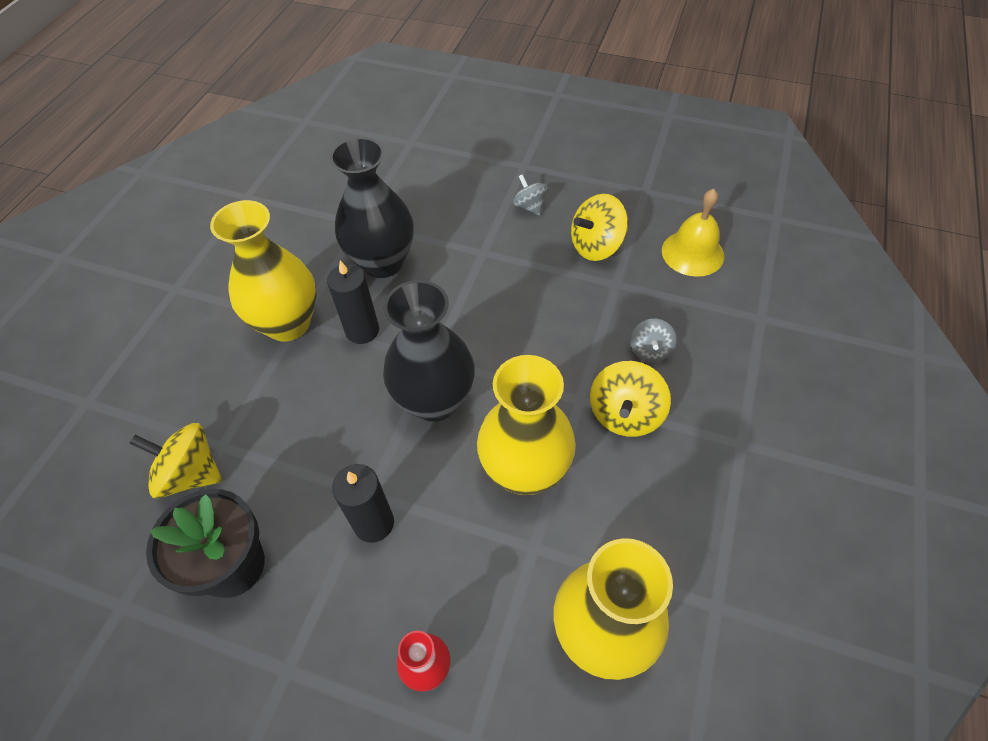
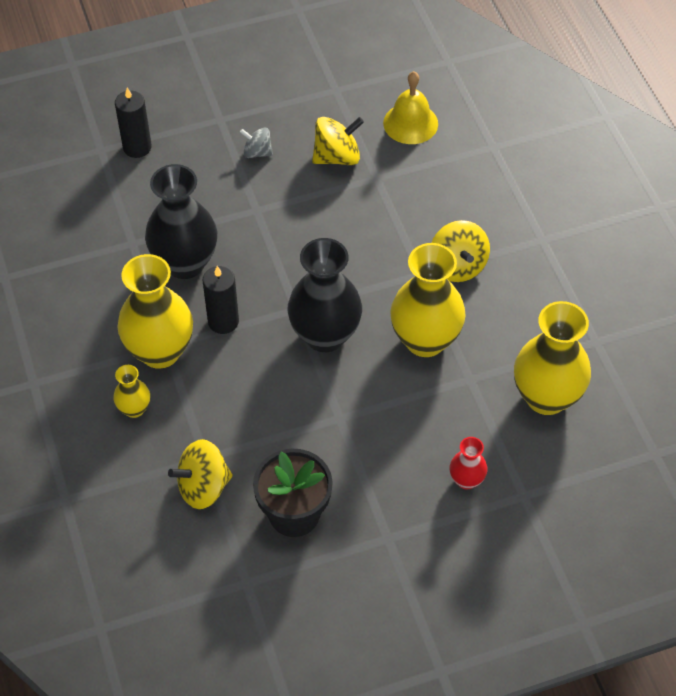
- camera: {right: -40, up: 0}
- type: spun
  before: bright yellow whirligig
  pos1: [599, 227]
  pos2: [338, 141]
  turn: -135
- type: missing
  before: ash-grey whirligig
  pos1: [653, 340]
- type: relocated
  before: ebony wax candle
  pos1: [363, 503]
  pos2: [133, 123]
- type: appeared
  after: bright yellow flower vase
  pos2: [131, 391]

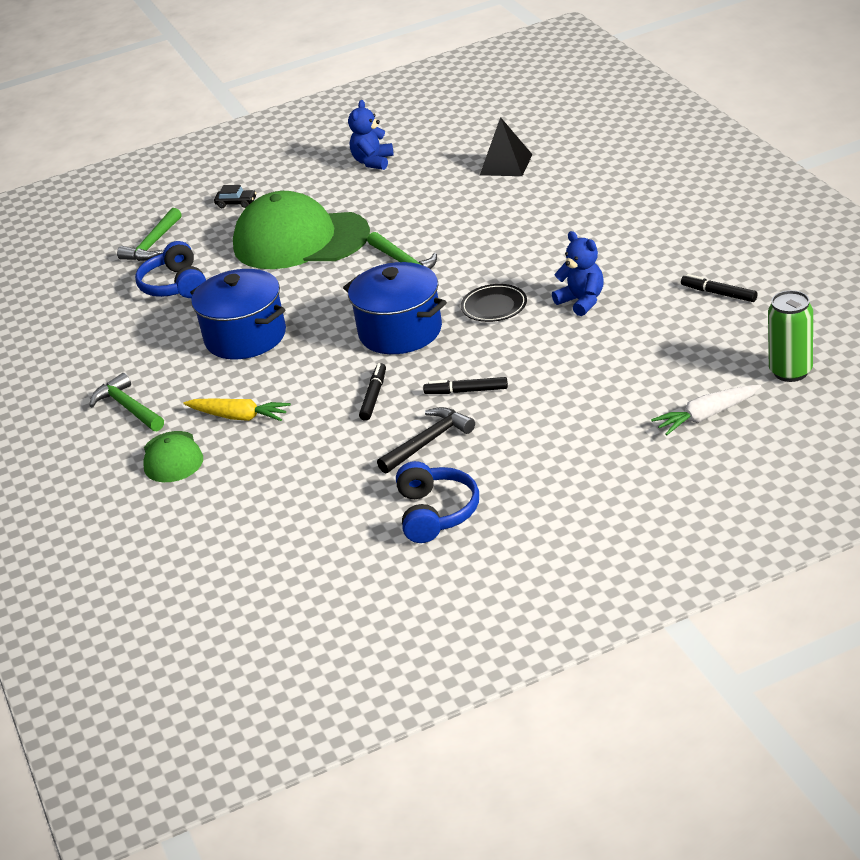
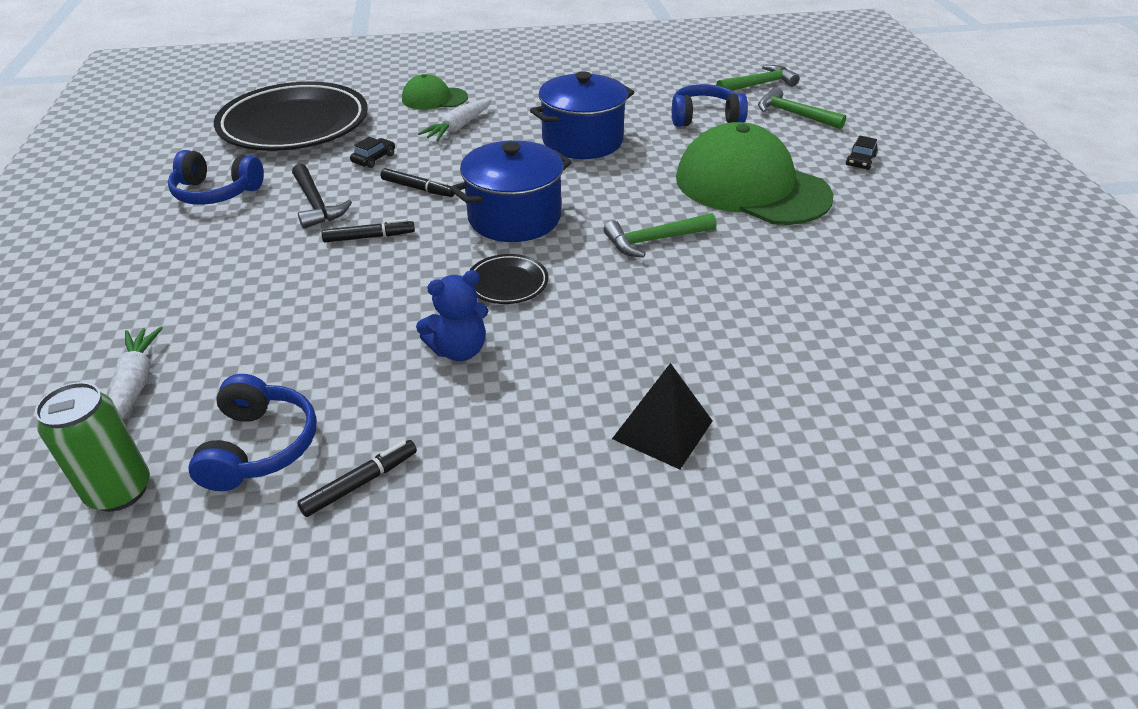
- camera: {right: 100, up: 5}
- type: missing
  before: royal blue stuffed bear
  pos1: [371, 135]
- type: relocated
  before: ebony solid pyramid
  pos1: [506, 146]
  pos2: [662, 416]
- type: spun
  before: green cap
  pos1: [301, 230]
  pos2: [755, 173]
  turn: -75
- type: relocated
  before: green hammer
  pos1: [126, 402]
  pos2: [758, 78]
- type: spun
  before: ebony marker pen
  pos1: [465, 385]
  pos2: [368, 230]
  turn: 60
- type: colour
  before: bright yellow carrot
  after: pure white carrot
  pos1: [237, 410]
  pos2: [455, 120]
- type: appeared
  after: ebony dinner plate
  pos2: [291, 116]
- type: appeared
  after: ebony automobile
  pos2: [372, 152]
- type: appeared
  after: royal blue headset
  pos2: [252, 432]

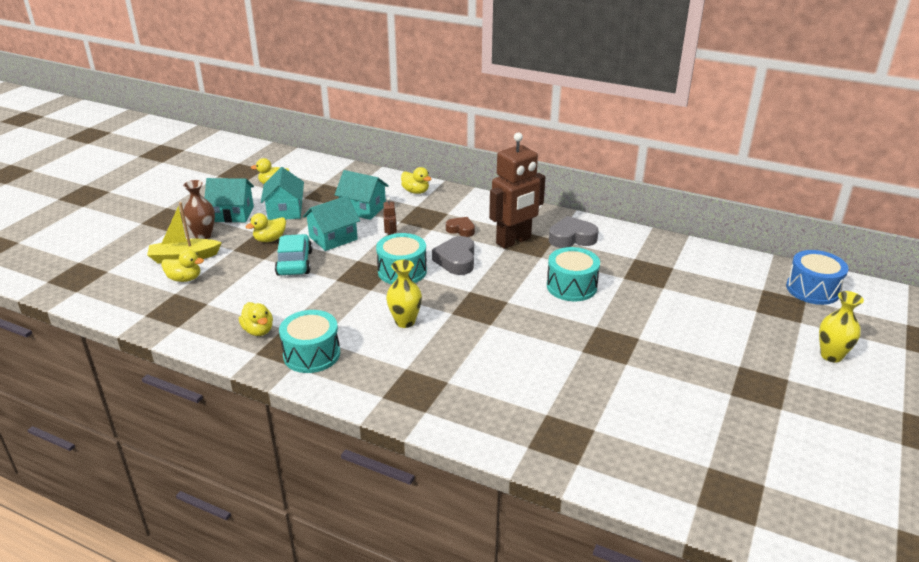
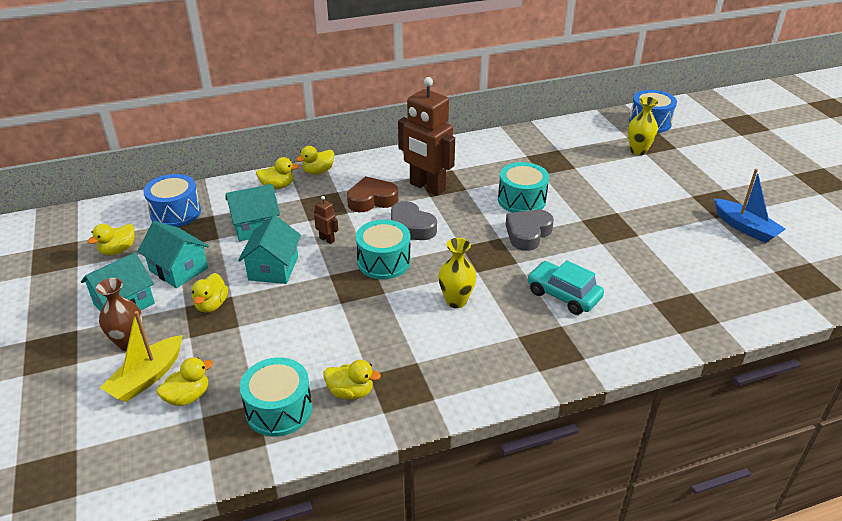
- camera: {right: -45, up: 5}
- type: spun
  before: dark brown robot
  pos1: [517, 190]
  pos2: [426, 136]
  turn: 120
- type: relocated
  before: ash-grey heart
  pos1: [574, 232]
  pos2: [530, 230]
- type: size
  before: dark brown heart
  pos1: [460, 227]
  pos2: [372, 194]
  scale: 1.59
- type: relocated
  before: aqua automobile
  pos1: [294, 255]
  pos2: [565, 287]
- type: relocated
  before: bright yellow flower vase
  pos1: [841, 327]
  pos2: [643, 126]
- type: relocated
  before: aqua toy drum
  pos1: [309, 341]
  pos2: [276, 397]
- type: appeared
  after: bright yellow rubber duck
  pos2: [315, 160]
- type: appeared
  after: royal blue toy boat
  pos2: [750, 206]
- type: appeared
  after: royal blue toy drum
  pos2: [172, 200]

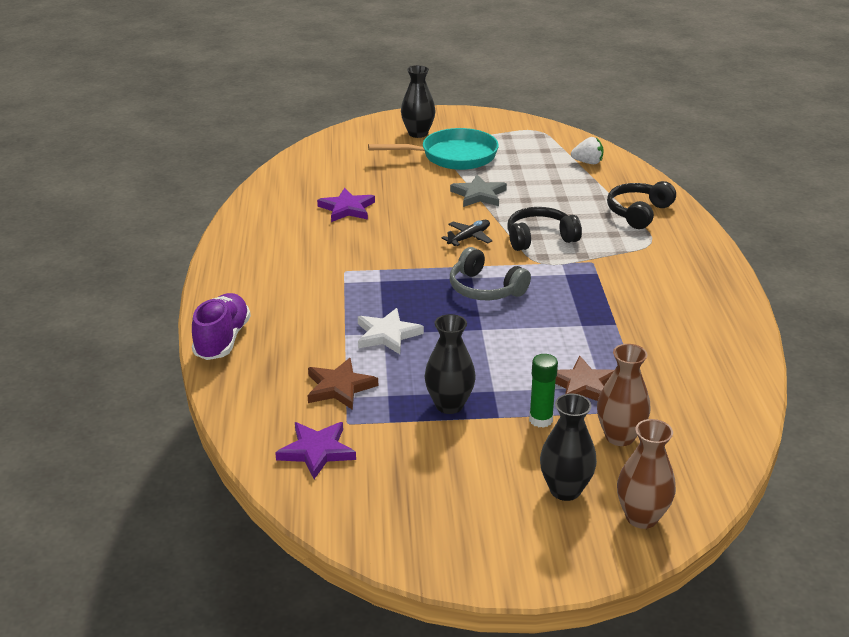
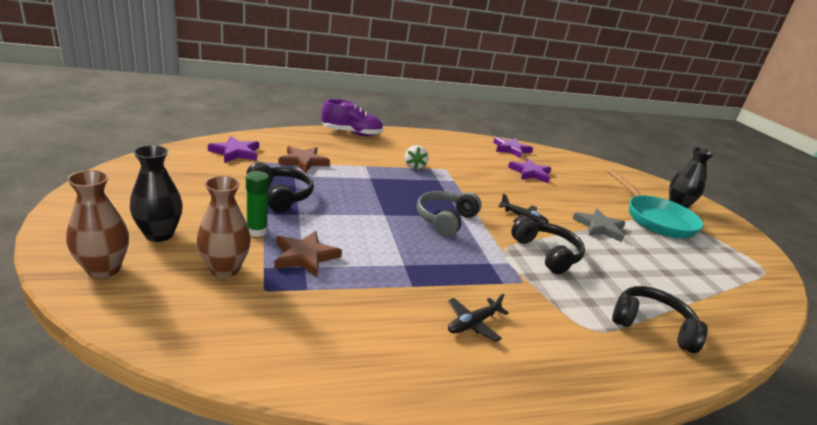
- camera: {right: 75, up: -5}
- type: relocated
  before: pure white strawberry
  pos1: [587, 150]
  pos2: [417, 157]
- type: missing
  before: pure white star
  pos1: [391, 331]
- type: exchanged
  before: ebony flower vase
  after: ebony headset
  pos1: [450, 364]
  pos2: [280, 187]
- type: appeared
  after: purple star
  pos2: [513, 147]
- type: appeared
  after: ebony toy plane
  pos2: [478, 317]

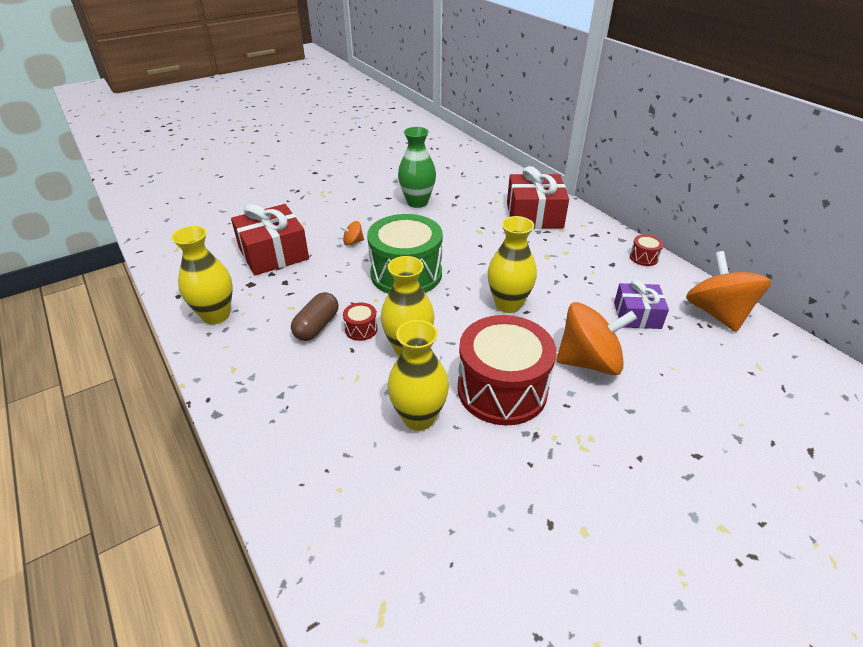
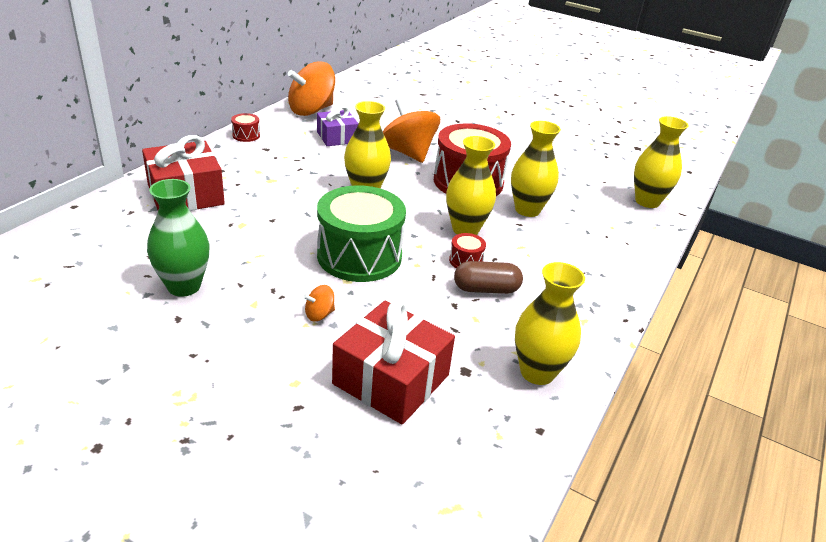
- camera: {right: -120, up: -5}
- type: spun
  before: orange whirligig
  pos1: [352, 233]
  pos2: [319, 303]
  turn: 105
- type: appeared
  after: bright yellow flower vase
  pos2: [661, 162]

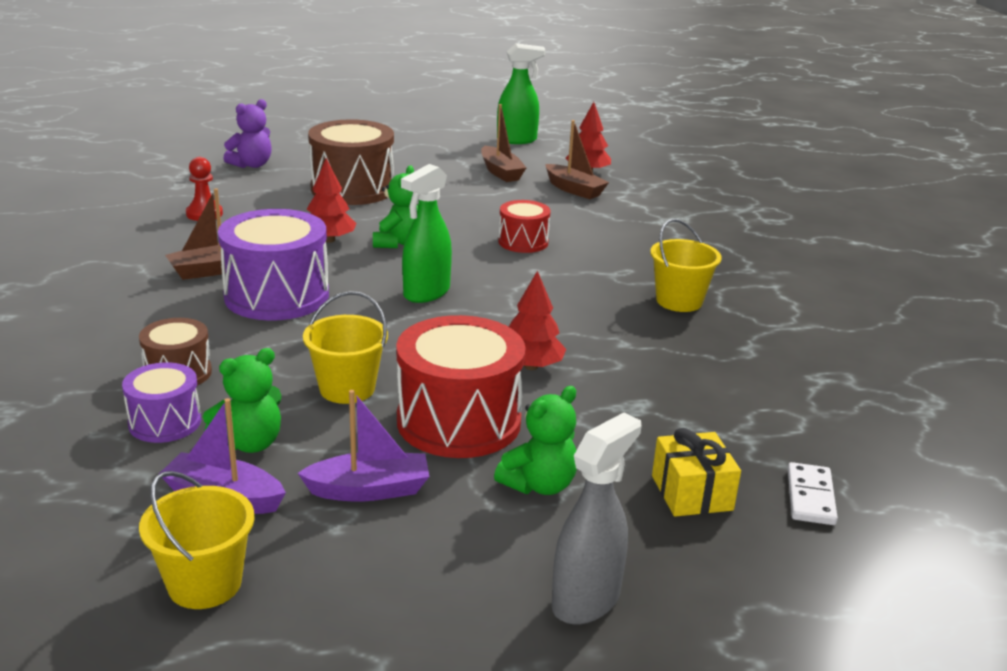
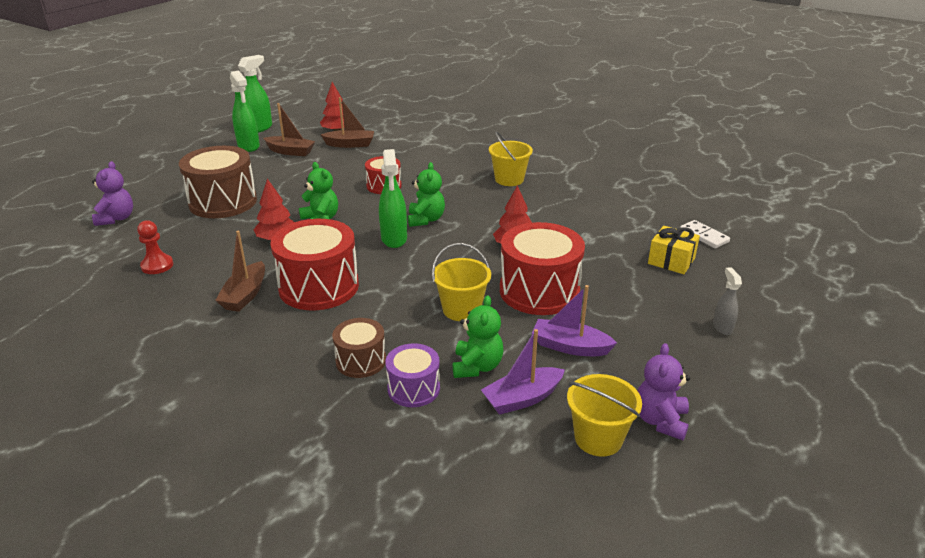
- camera: {right: -45, up: 5}
- type: colour
  before: purple toy drum
  after: crimson toy drum
  pos1: [273, 265]
  pos2: [314, 264]
- type: relocated
  before: green stuffed bear
  pos1: [535, 440]
  pos2: [426, 194]
- type: spun
  before: purple toy boat
  pos1: [363, 446]
  pos2: [574, 320]
  turn: -105
- type: size
  before: ash-grey sprayer
  pos1: [596, 518]
  pos2: [727, 301]
  scale: 0.57
- type: appeared
  after: green sprayer
  pos2: [245, 111]
- type: appeared
  after: purple stuffed bear
  pos2: [664, 391]

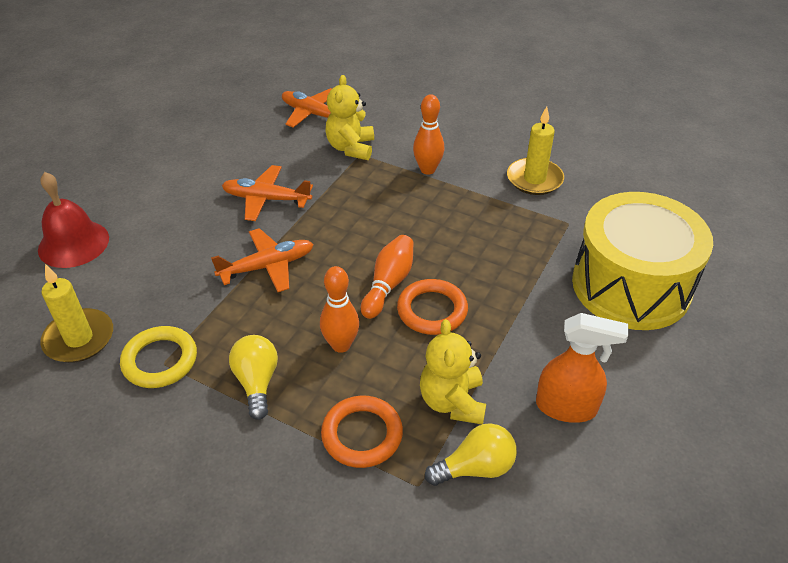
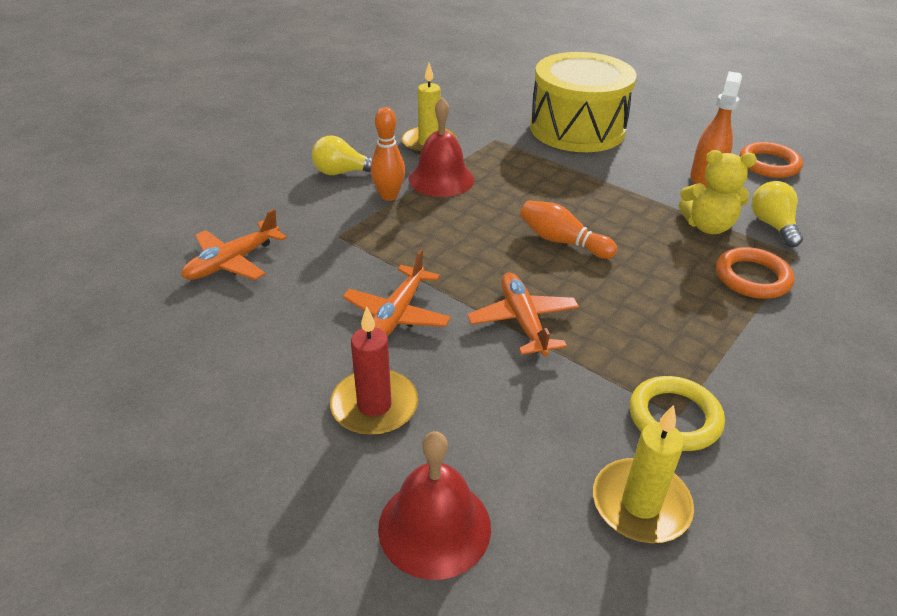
- camera: {right: -80, up: -5}
- type: missing
  before: bright yellow stuffed bear
  pos1: [350, 117]
- type: missing
  before: orange tenpin
  pos1: [339, 309]
- type: relocated
  before: orange hoop
  pos1: [432, 307]
  pos2: [771, 160]
- type: relocated
  before: bright yellow bulb
  pos1: [253, 377]
  pos2: [342, 155]
- type: appeared
  after: crimson school bell
  pos2: [441, 147]
- type: appeared
  after: crimson wax candle
  pos2: [374, 371]

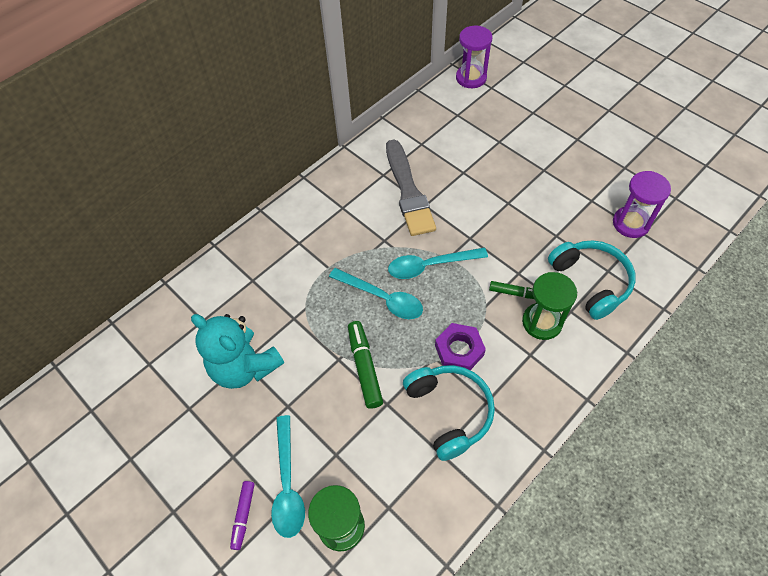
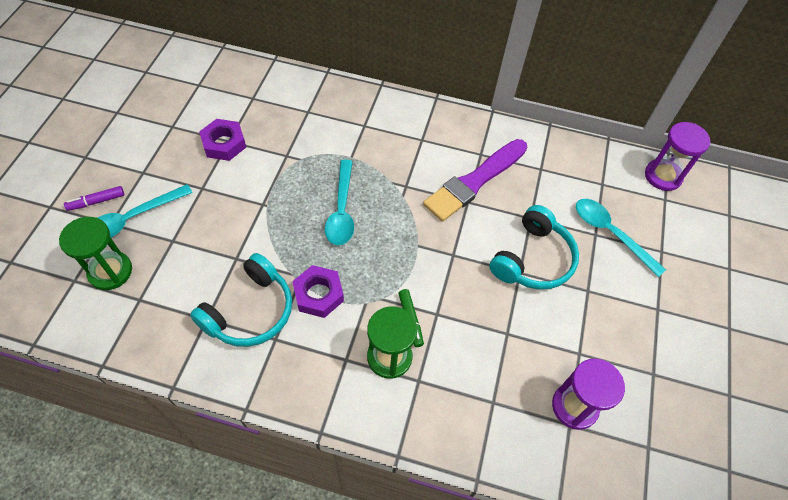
- camera: {right: 55, up: 0}
- type: colour
  before: ash-grey paintbrush
  after: purple paintbrush
  pos1: [411, 187]
  pos2: [475, 180]
- type: relocated
  before: aqua headset
  pos1: [592, 280]
  pos2: [534, 247]
- type: relocated
  before: aqua teaspoon
  pos1: [438, 263]
  pos2: [621, 238]
- type: exchanged
  before: aqua stuffed bear
  after: purple hex nut
  pos1: [237, 351]
  pos2: [222, 140]
- type: missing
  before: green marker pen
  pos1: [365, 365]

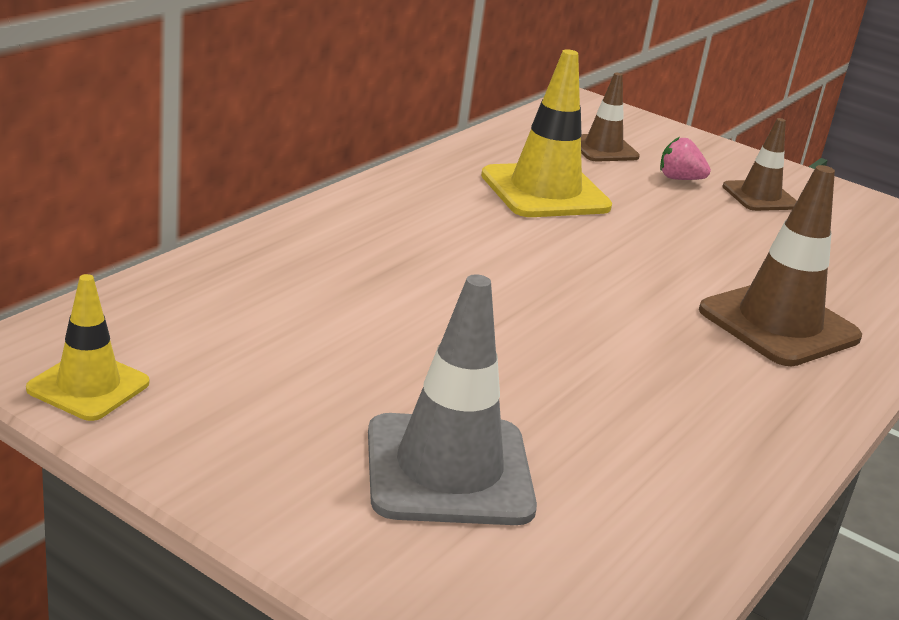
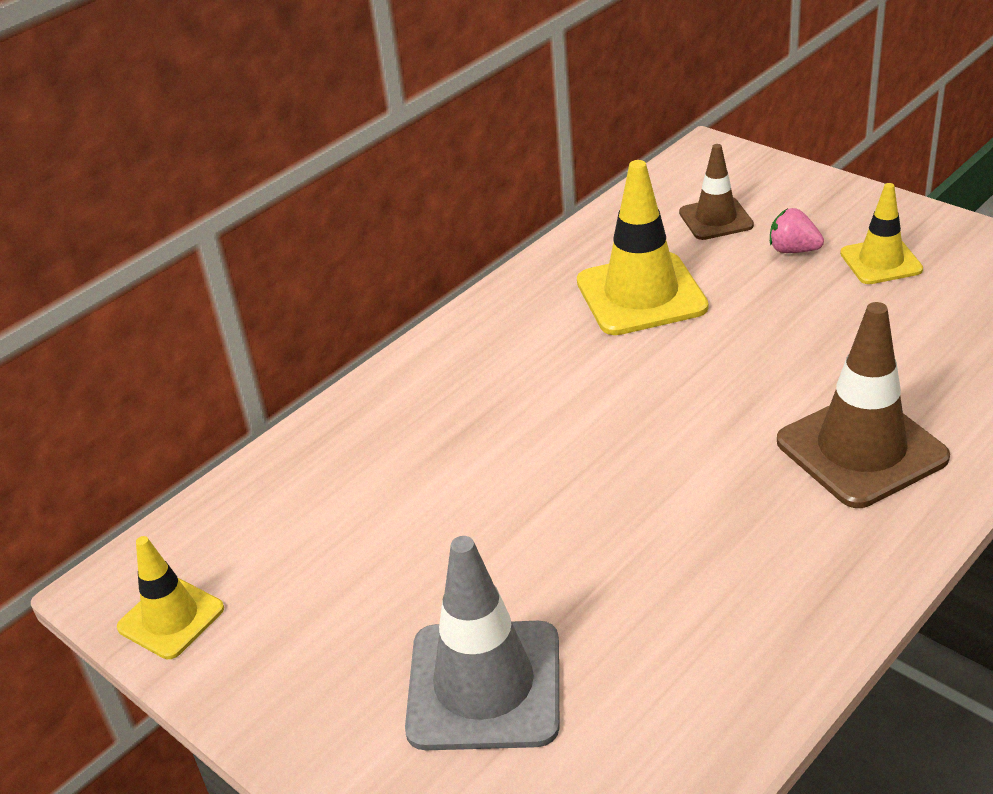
- camera: {right: 15, up: 10}
- type: colour
  before: dark brown safety cone
  after: bright yellow safety cone
  pos1: [759, 164]
  pos2: [881, 233]

